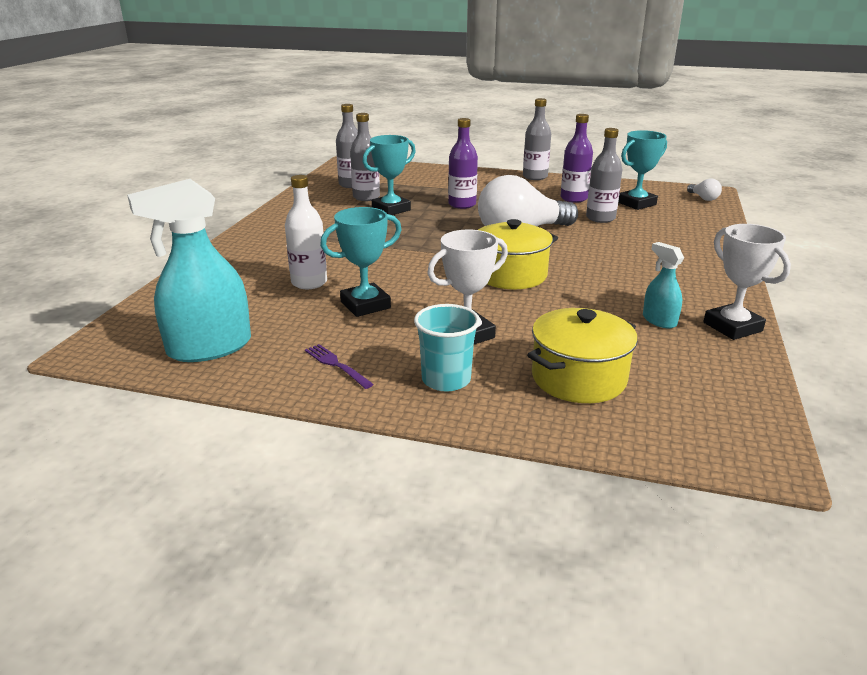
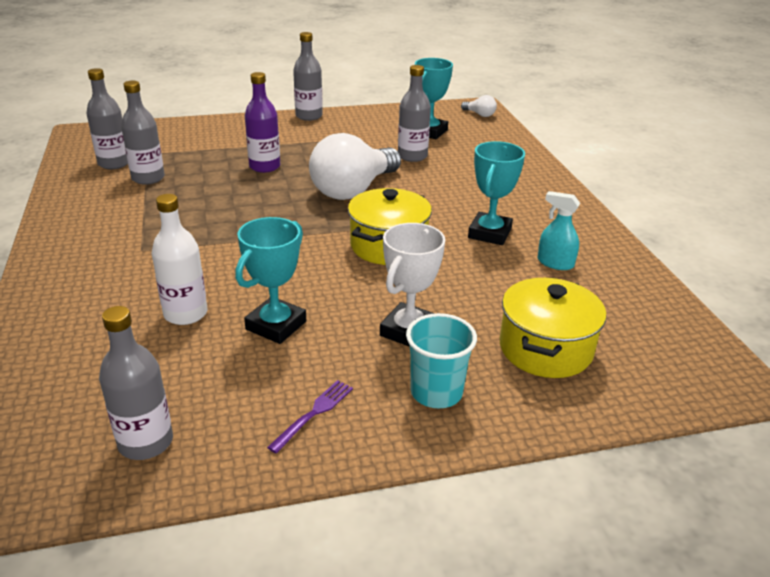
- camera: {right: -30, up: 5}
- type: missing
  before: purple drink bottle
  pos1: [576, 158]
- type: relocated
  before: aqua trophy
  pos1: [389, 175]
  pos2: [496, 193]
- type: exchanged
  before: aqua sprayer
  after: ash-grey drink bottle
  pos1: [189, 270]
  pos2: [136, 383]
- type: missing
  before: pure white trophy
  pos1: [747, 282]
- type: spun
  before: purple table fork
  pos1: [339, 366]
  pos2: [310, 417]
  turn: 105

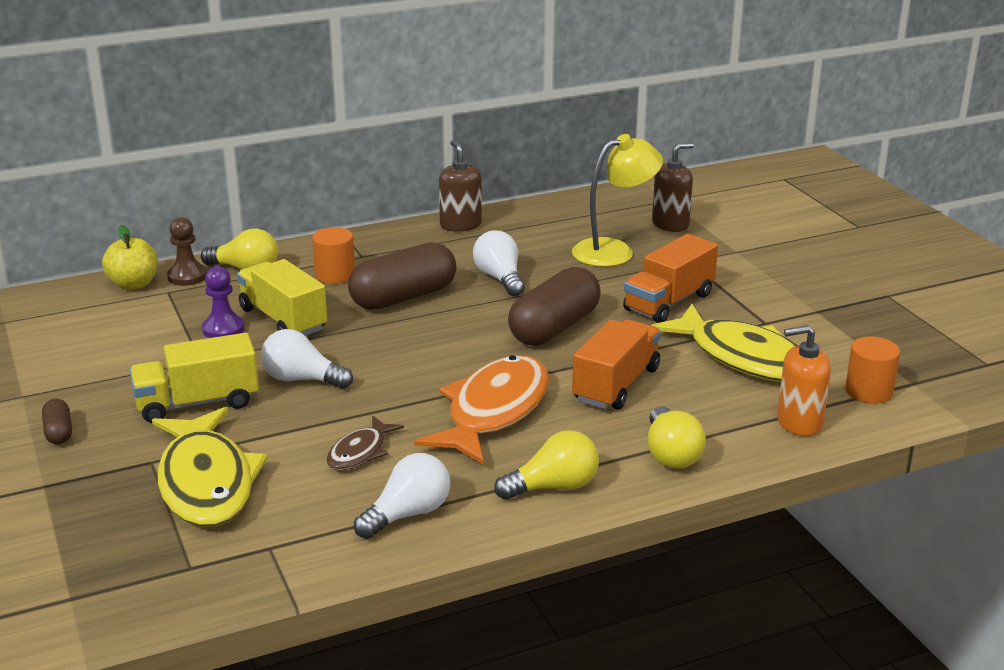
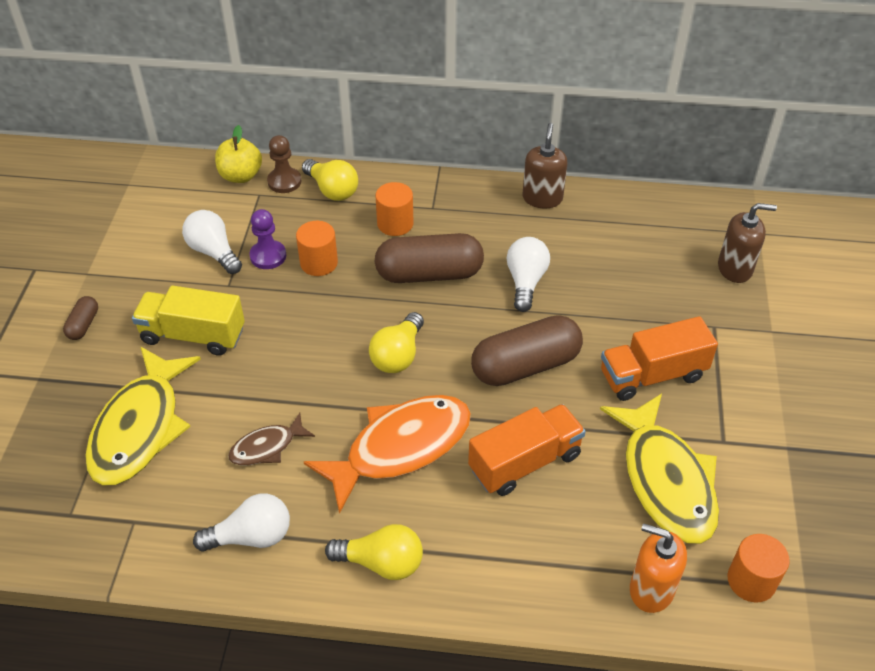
- camera: {right: 30, up: 20}
- type: missing
  before: bright yellow reading lamp
  pos1: [617, 200]
- type: exchanged
  before: bright yellow lorry
  after: orange solid cylinder
  pos1: [282, 297]
  pos2: [317, 248]
- type: relocated
  before: pure white bulb
  pos1: [307, 359]
  pos2: [212, 242]
- type: relocated
  before: bright yellow bulb
  pos1: [677, 437]
  pos2: [396, 342]

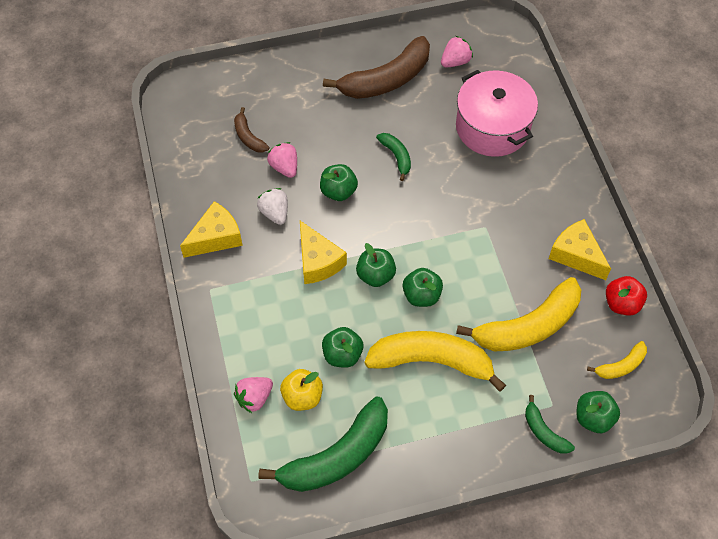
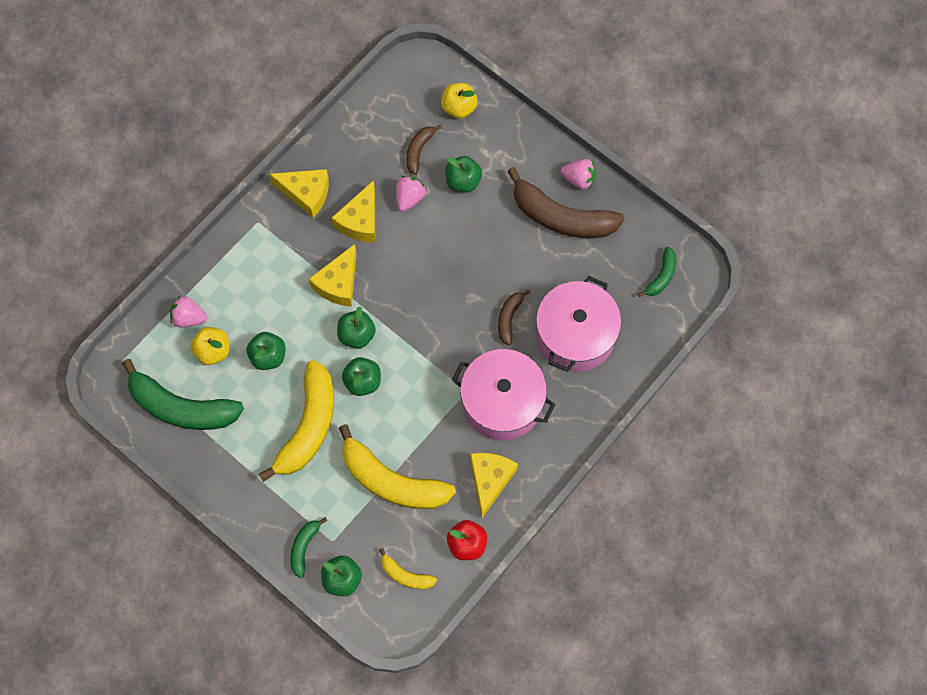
- camera: {right: 55, up: 10}
- type: relocated
  before: pink strawberry
  pos1: [457, 51]
  pos2: [578, 174]
- type: relocated
  before: green toy banana
  pos1: [393, 157]
  pos2: [657, 272]
- type: relocated
  before: green toy apple
  pos1: [339, 182]
  pos2: [463, 174]
- type: exchanged
  before: pure white strawberry
  after: bright yellow piece of cheese
  pos1: [272, 206]
  pos2: [353, 211]
- type: spun
  before: bright yellow toy banana
  pos1: [435, 361]
  pos2: [296, 421]
  turn: 45
- type: appeared
  after: bright yellow toy apple
  pos2: [459, 101]
- type: appeared
  after: dark brown toy banana
  pos2: [514, 317]
- type: appeared
  after: pink pot
  pos2: [503, 395]

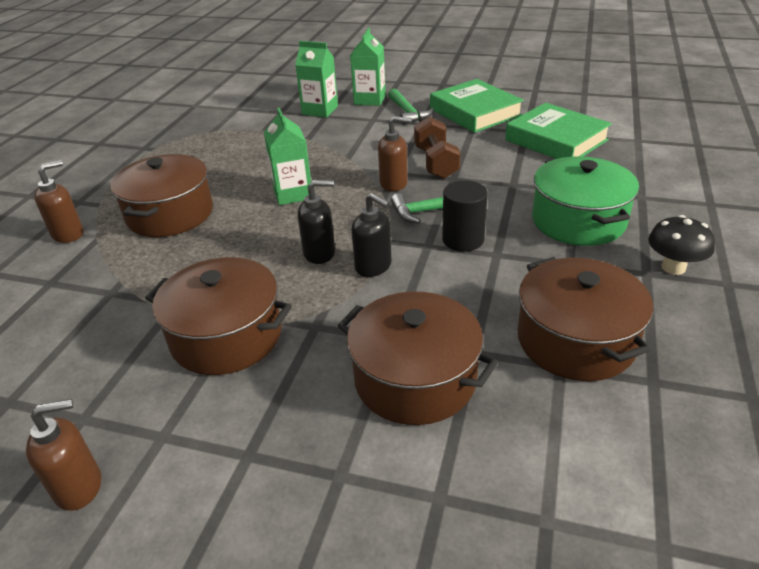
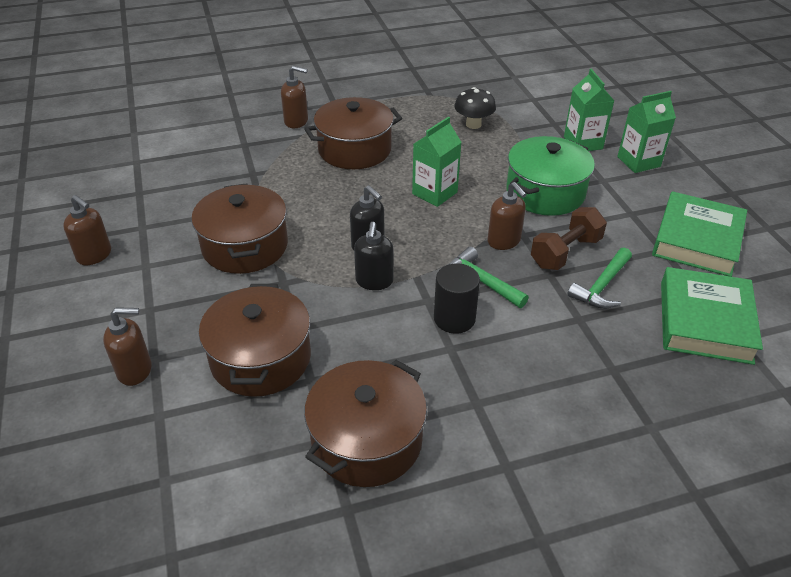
- camera: {right: 55, up: 5}
- type: relocated
  before: green hammer
  pos1: [411, 107]
  pos2: [599, 278]
- type: relocated
  before: green pot
  pos1: [585, 201]
  pos2: [550, 176]
- type: relocated
  before: ebony fungus
  pos1: [681, 245]
  pos2: [475, 108]
- type: appeared
  after: dark brown soap dispenser
  pos2: [127, 346]

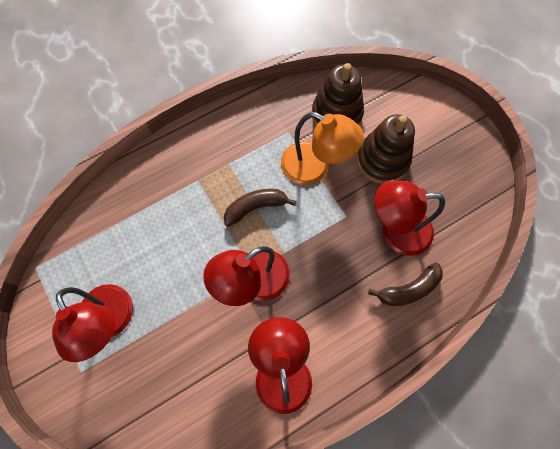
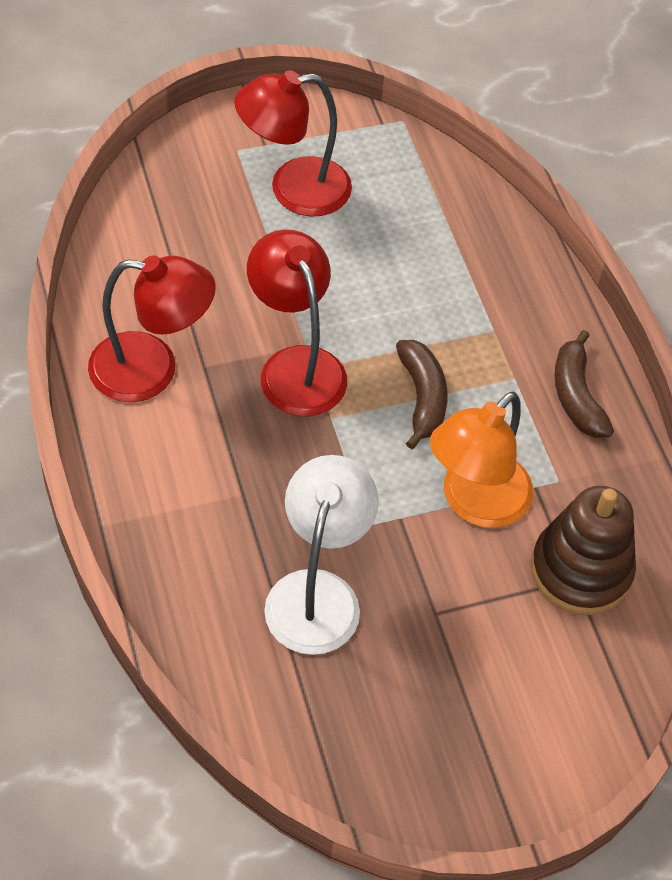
- camera: {right: 100, up: -15}
- type: missing
  before: dark brown ring stacker
  pos1: [386, 149]
- type: colour
  before: crimson reading lamp
  after: pure white reading lamp
  pos1: [409, 218]
  pos2: [321, 555]
- type: relocated
  before: dark brown toy banana
  pos1: [405, 284]
  pos2: [584, 384]

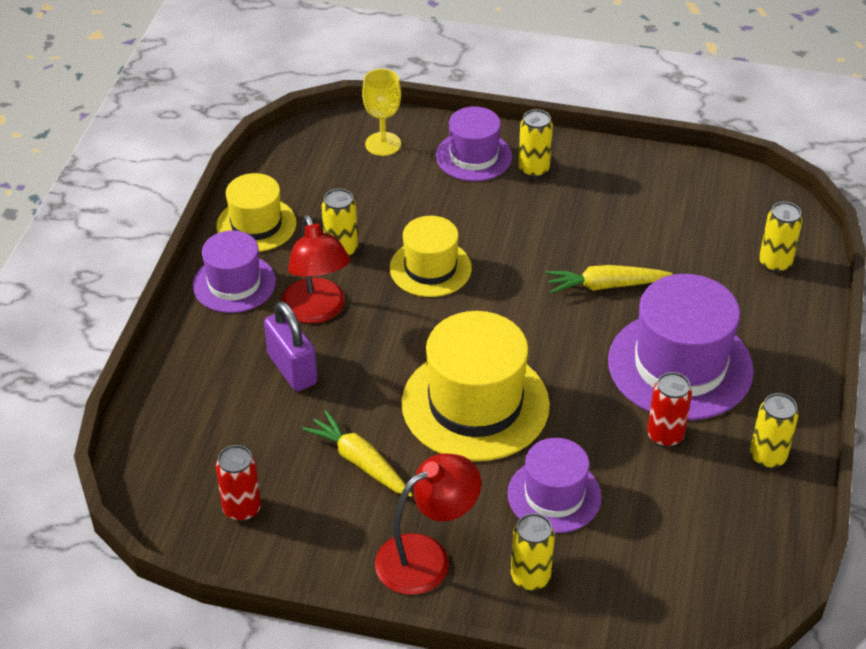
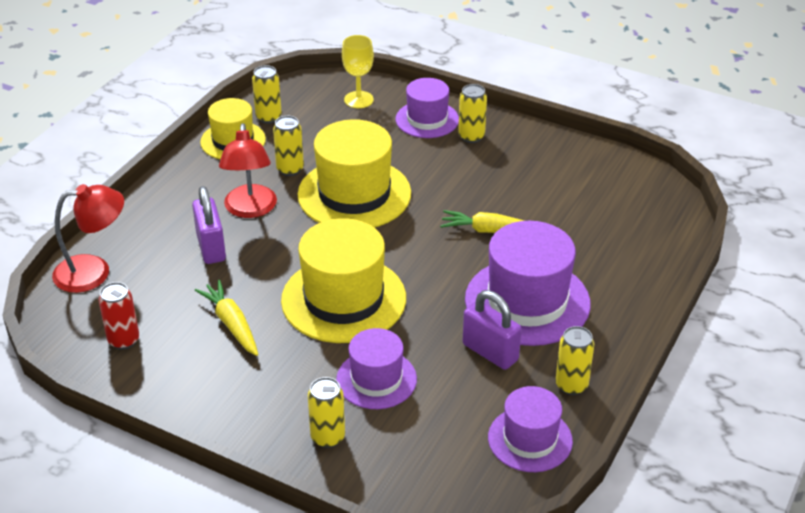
- camera: {right: 15, up: -5}
- type: relocated
  before: bright yellow tin
  pos1: [781, 237]
  pos2: [267, 94]
- type: size
  before: bright yellow top hat
  pos1: [431, 256]
  pos2: [354, 173]
  scale: 1.66
- type: relocated
  before: purple top hat
  pos1: [234, 271]
  pos2: [530, 429]
- type: exchanged
  before: crimson tin
  after: purple small lock
  pos1: [669, 409]
  pos2: [492, 330]
- type: relocated
  before: crimson reading lamp
  pos1: [428, 524]
  pos2: [88, 238]

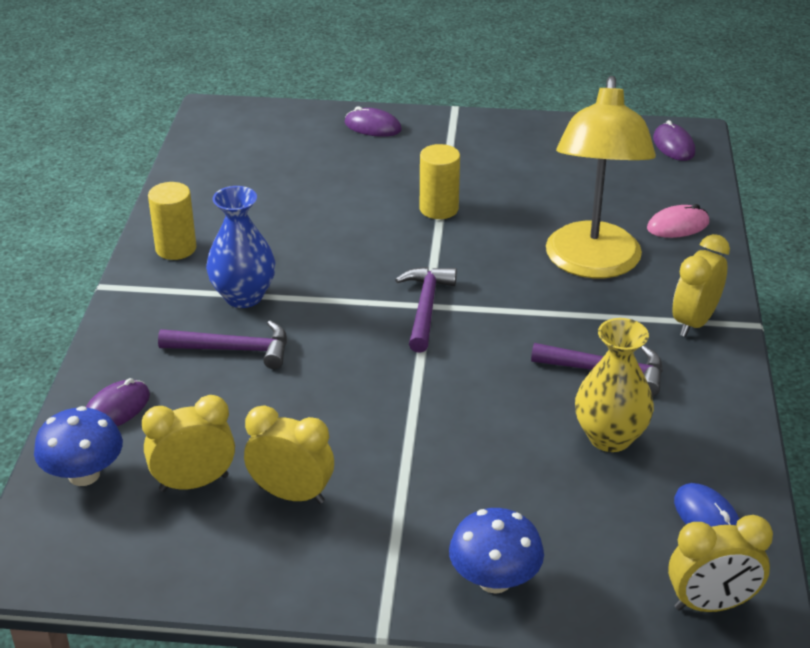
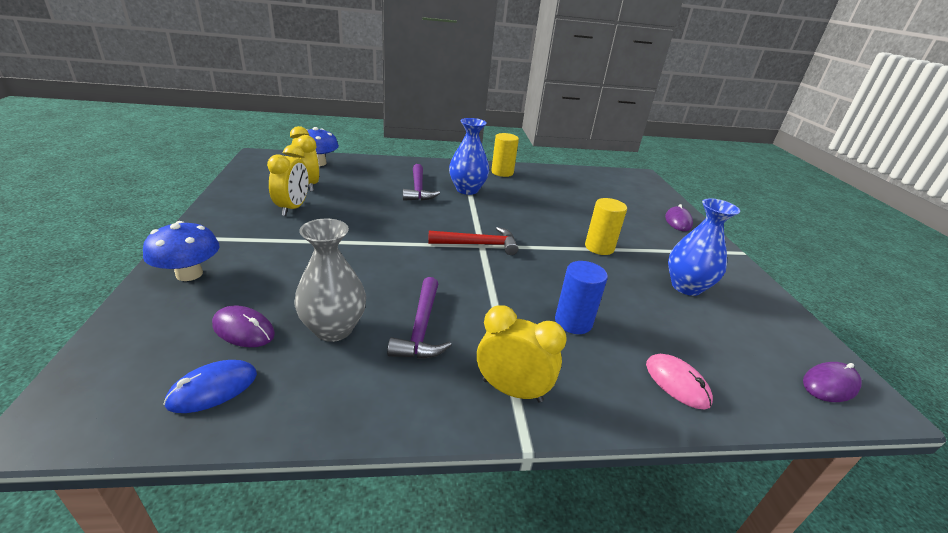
- camera: {right: 75, up: -5}
- type: exchanged
  before: bright yellow reading lamp
  after: royal blue solid cylinder
  pos1: [601, 177]
  pos2: [581, 297]
- type: colour
  before: purple hammer
  after: crimson hammer
  pos1: [426, 310]
  pos2: [473, 241]
- type: colour
  before: bright yellow flower vase
  after: ash-grey flower vase
  pos1: [614, 385]
  pos2: [330, 280]
- type: relocated
  before: purple mouse
  pos1: [118, 402]
  pos2: [243, 326]
- type: missing
  before: bright yellow bedside clock
  pos1: [720, 563]
- type: appeared
  after: royal blue flower vase
  pos2: [704, 247]

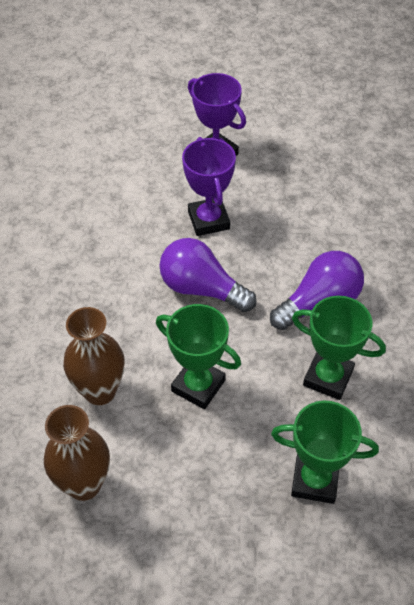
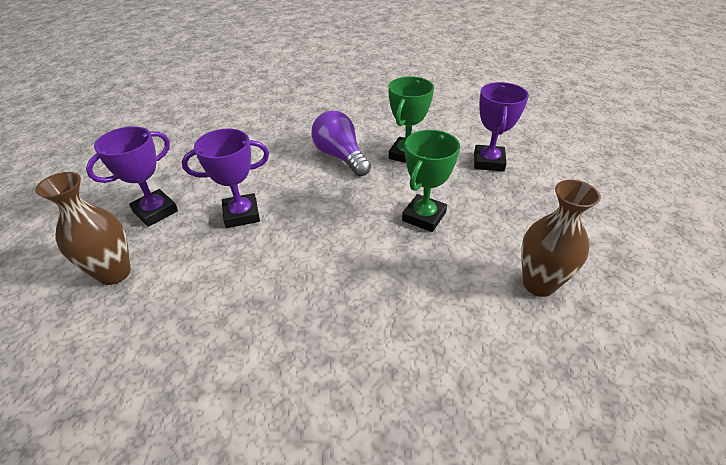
- camera: {right: -90, up: -10}
- type: missing
  before: purple bulb
  pos1: [208, 275]
- type: relocated
  before: dark brown flower vase
  pos1: [93, 356]
  pos2: [83, 228]
- type: colour
  before: green trophy
  after: purple trophy
  pos1: [325, 452]
  pos2: [501, 127]

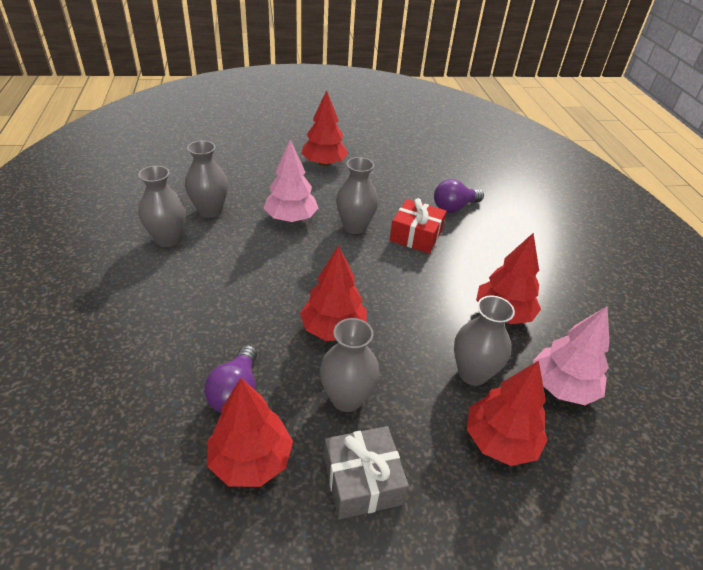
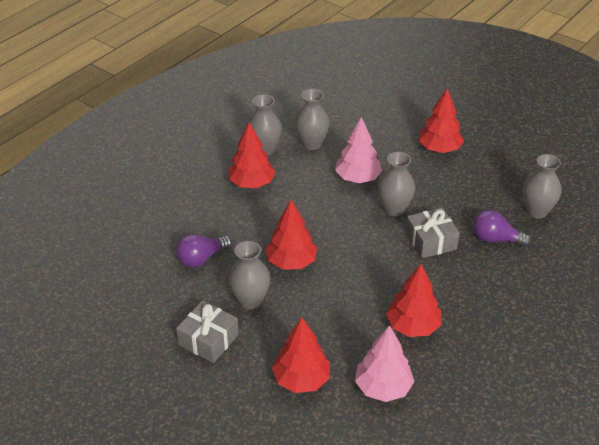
- camera: {right: 50, up: 0}
- type: colour
  before: crimson wrapped gift
  after: ash-grey wrapped gift
  pos1: [418, 226]
  pos2: [432, 233]
- type: relocated
  before: ash-grey flower vase
  pos1: [484, 341]
  pos2: [542, 186]
- type: relocated
  before: crimson tree
  pos1: [250, 432]
  pos2: [251, 155]

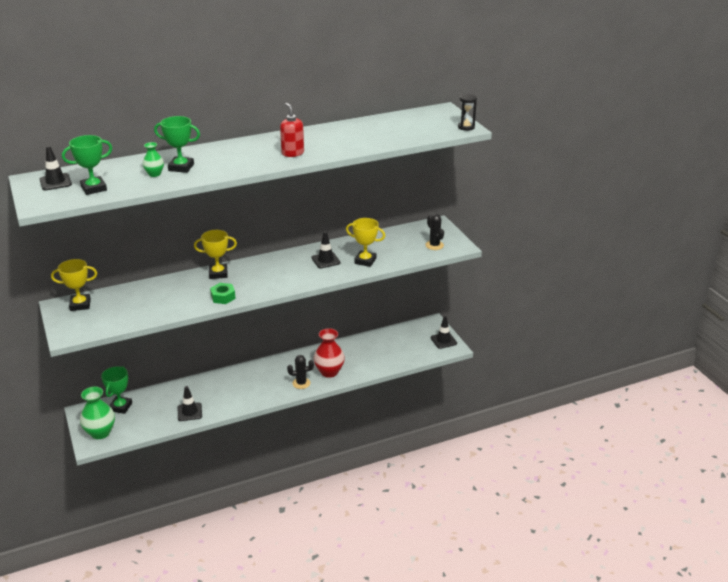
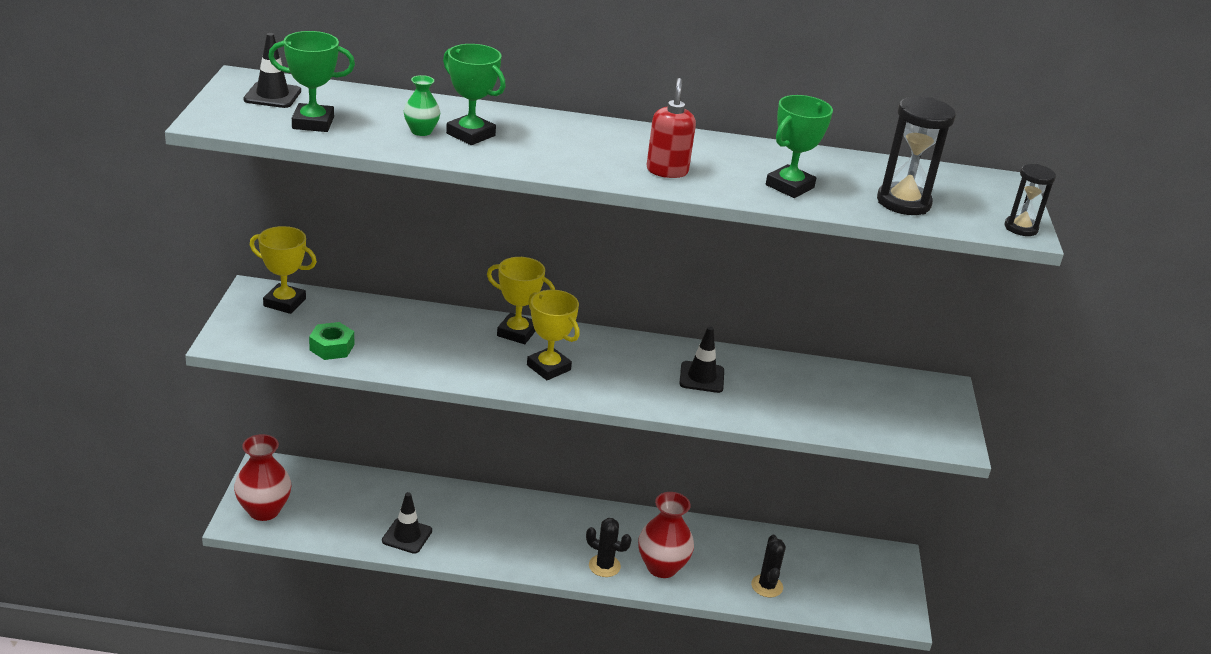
- camera: {right: 25, up: 0}
- type: relocated
  before: ebony cactus
  pos1: [434, 232]
  pos2: [768, 566]
- type: relocated
  before: bright yellow trophy
  pos1: [365, 242]
  pos2: [553, 335]
- type: relocated
  before: green hex nut
  pos1: [223, 293]
  pos2: [331, 341]
- type: missing
  before: ebony safety cone
  pos1: [444, 332]
- type: relocated
  before: green trophy
  pos1: [116, 390]
  pos2: [799, 146]
- type: colour
  before: green flower vase
  after: crimson flower vase
  pos1: [97, 413]
  pos2: [262, 477]
- type: appeared
  after: ebony sand timer
  pos2: [916, 155]

